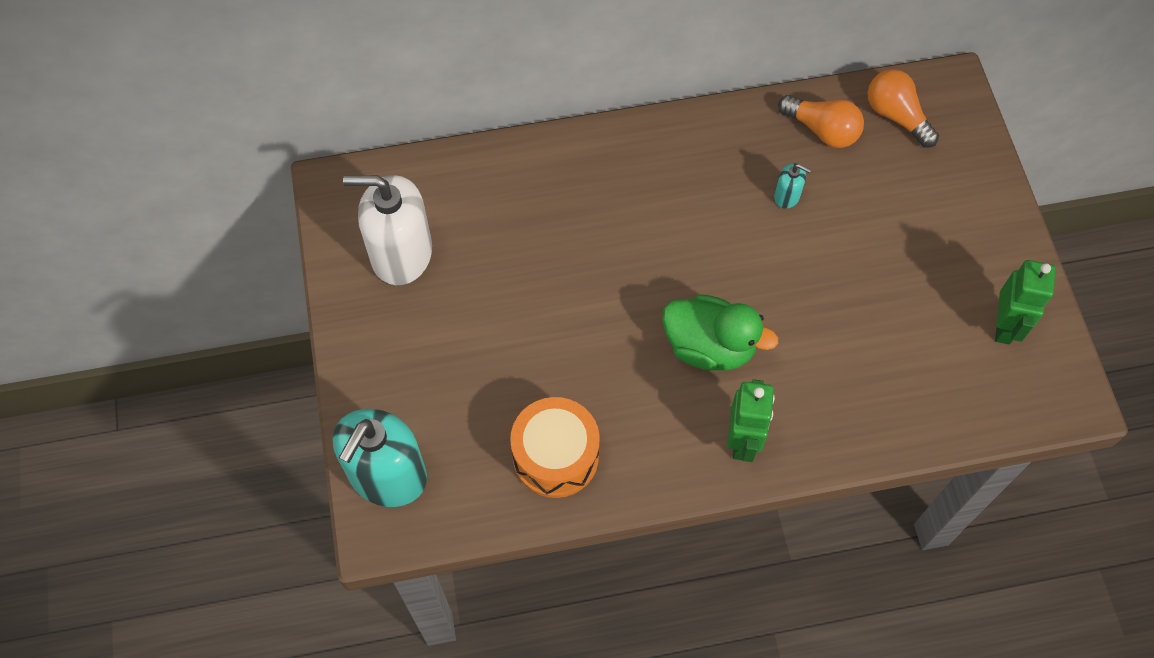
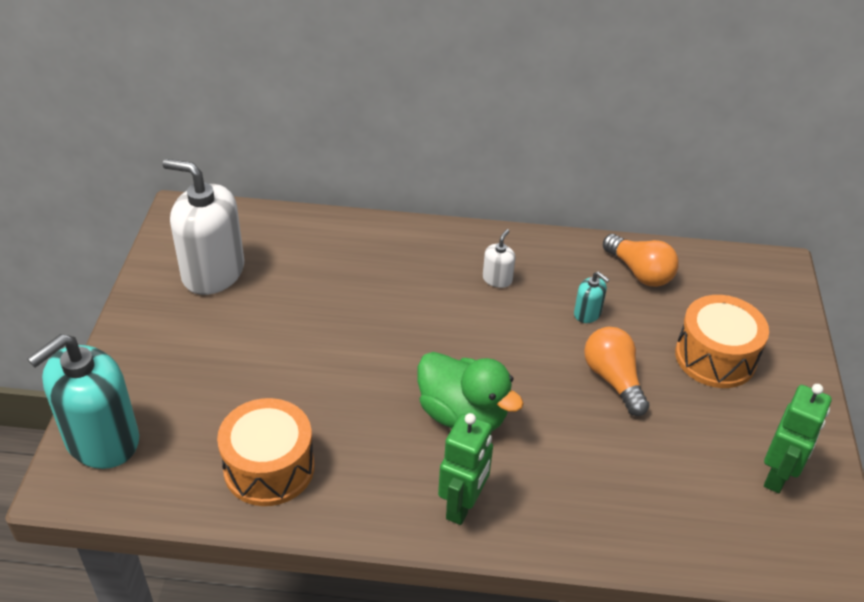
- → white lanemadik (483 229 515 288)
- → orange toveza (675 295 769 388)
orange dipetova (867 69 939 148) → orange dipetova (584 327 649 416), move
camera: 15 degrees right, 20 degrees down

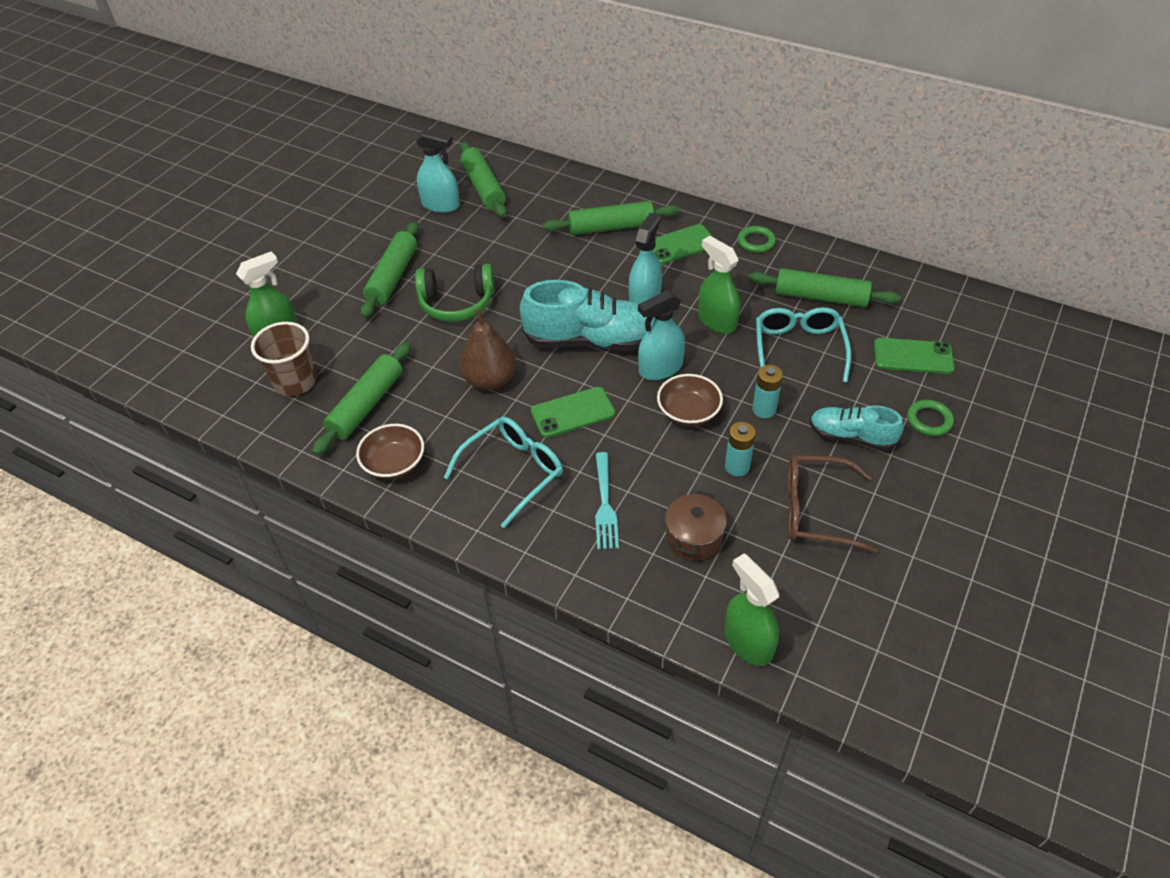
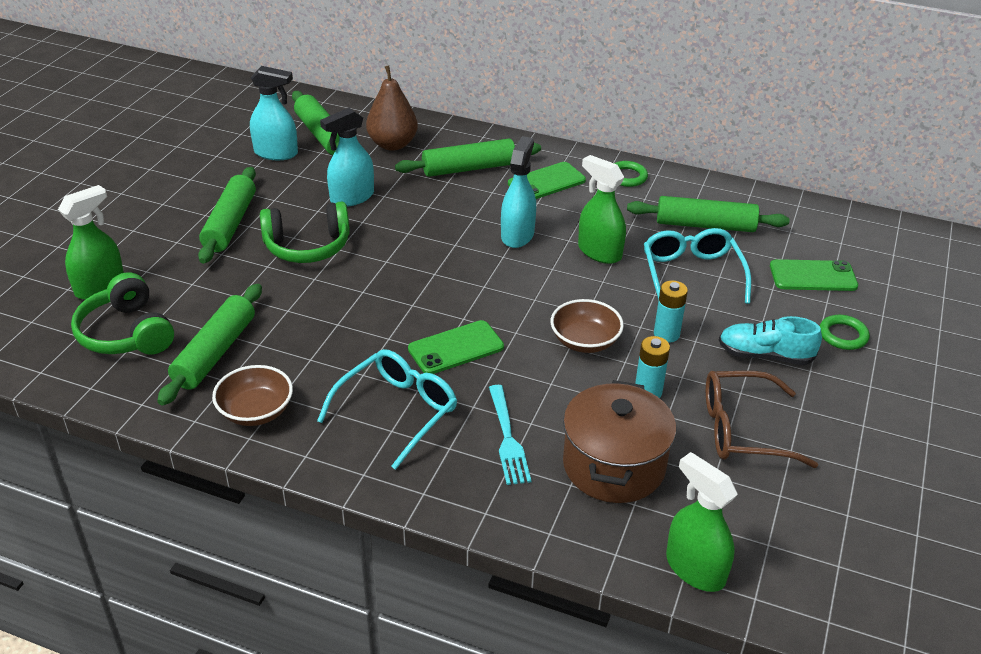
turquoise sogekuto (520 280 655 351) → -
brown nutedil (459 309 516 390) → brown nutedil (366 65 418 151), move
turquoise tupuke (638 290 685 380) → turquoise tupuke (320 108 374 207), move
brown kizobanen (251 322 317 396) → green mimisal (71 272 174 355)
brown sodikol (665 491 727 561) → brown sodikol (563 380 676 503), x1.60
camera: 10 degrees left, 10 degrees down

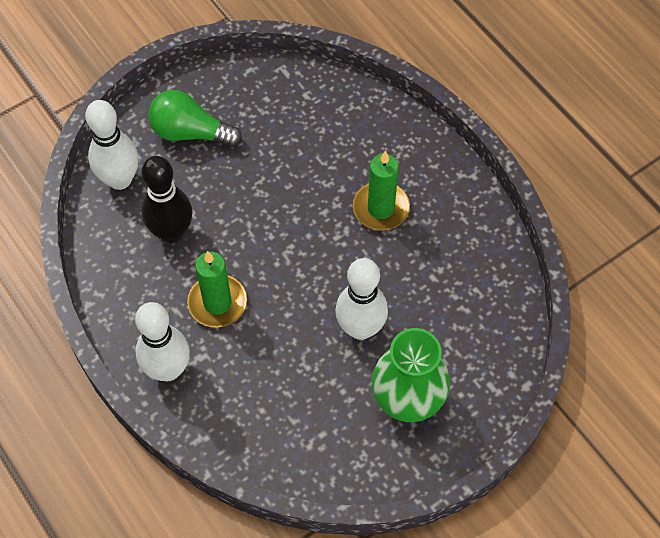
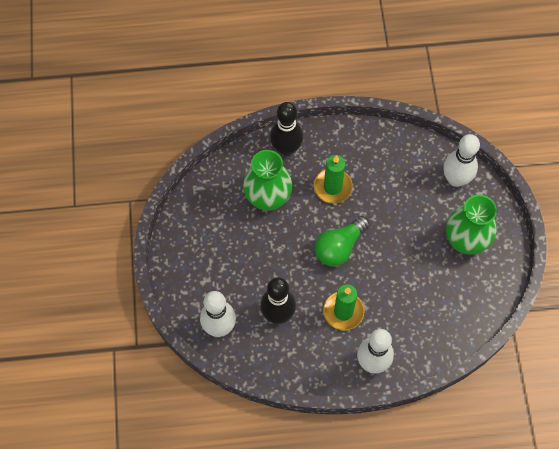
- → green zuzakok (243 150 292 211)
- → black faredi (270 102 303 156)
green dipetova (148 90 242 147) → green dipetova (315 216 370 266), move
white faredi (335 258 388 340) → white faredi (443 134 480 187), move
camera: 60 degrees left, 5 degrees up

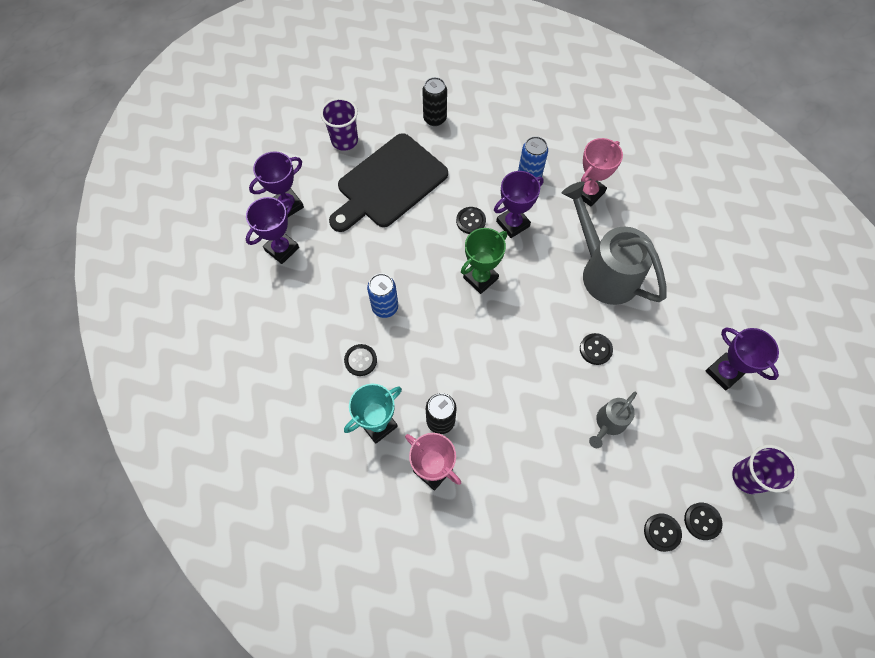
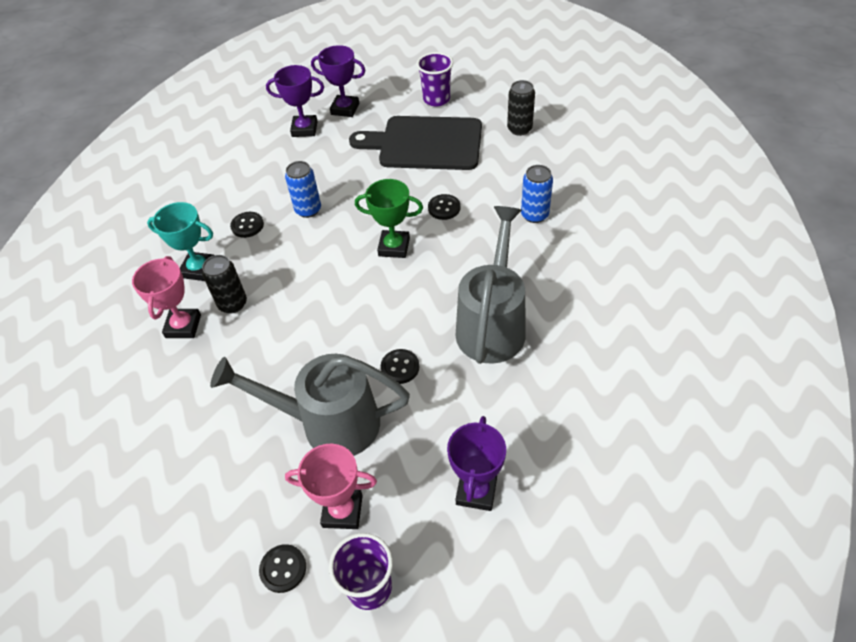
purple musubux (494 171 544 238) → -
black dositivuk (644 514 682 552) → -
pink musubux (581 138 623 206) → pink musubux (285 443 377 529), move
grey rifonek (589 391 637 448) → grey rifonek (210 354 410 456), x2.01
camera: 55 degrees right, 15 degrees down

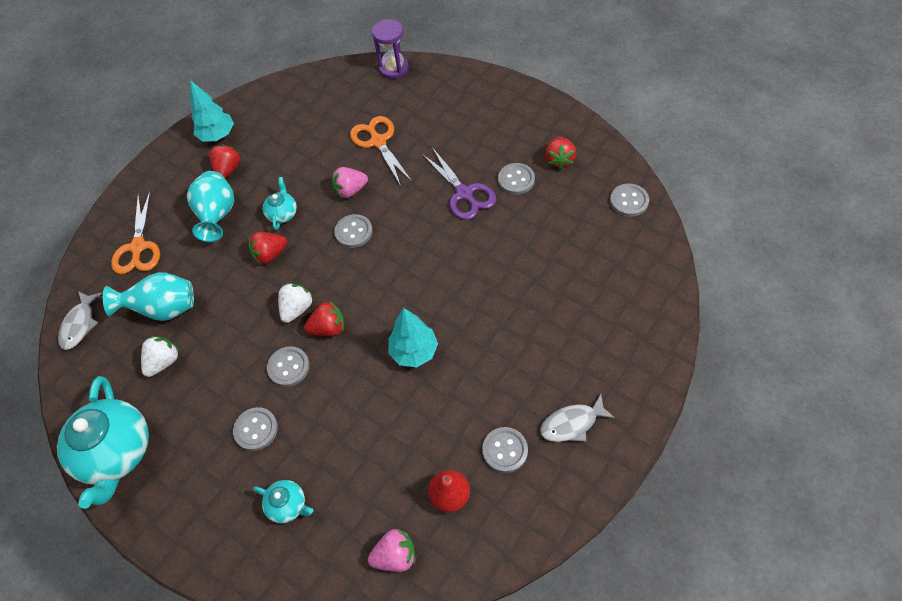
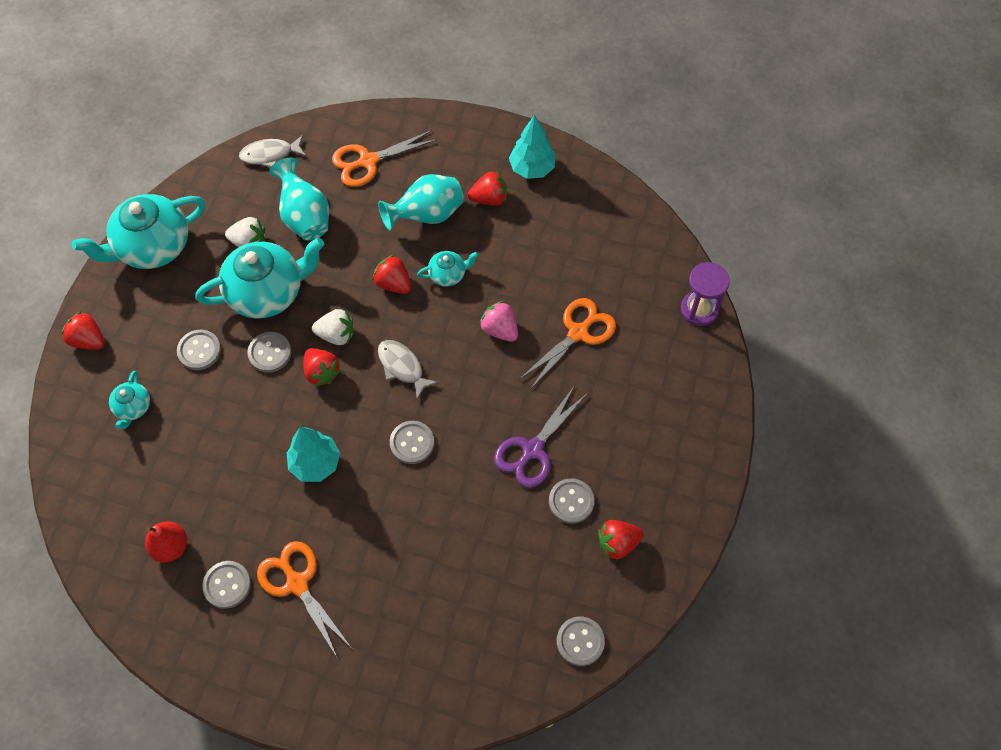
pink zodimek (368 529 415 572) → -
- → red zodimek (61 312 105 350)
- → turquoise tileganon (195 238 324 319)
- → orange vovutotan (257 541 351 657)
grey dositivuk (334 214 373 248) → grey dositivuk (390 421 434 464), move
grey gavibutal (540 394 615 442) → grey gavibutal (378 340 439 399), move
camera: 65 degrees right, 5 degrees up

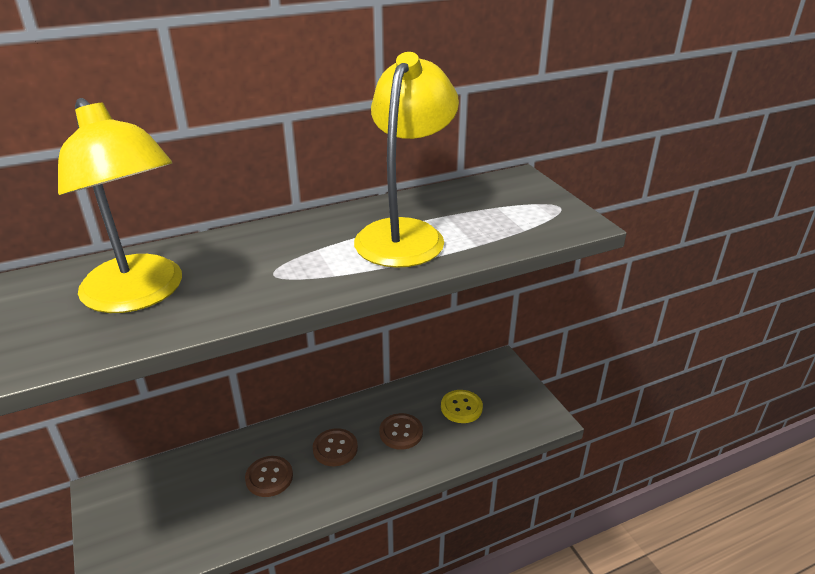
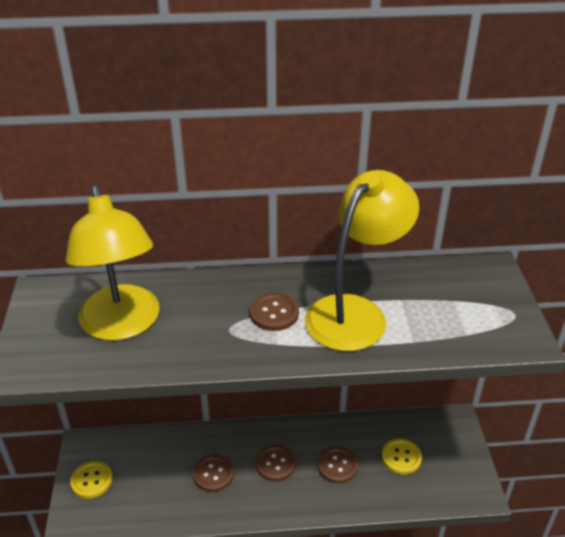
- → yellow dositivuk (70 461 113 499)
- → brown dositivuk (250 293 299 331)
camera: 20 degrees right, 5 degrees up

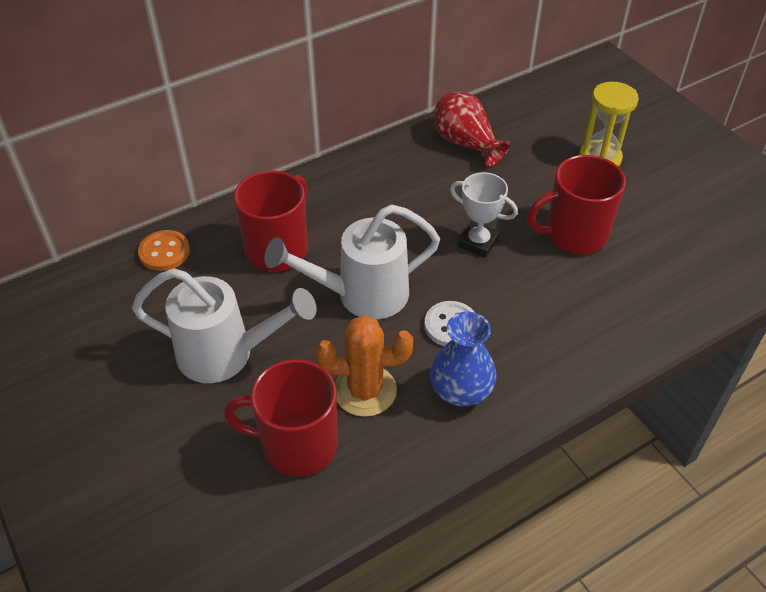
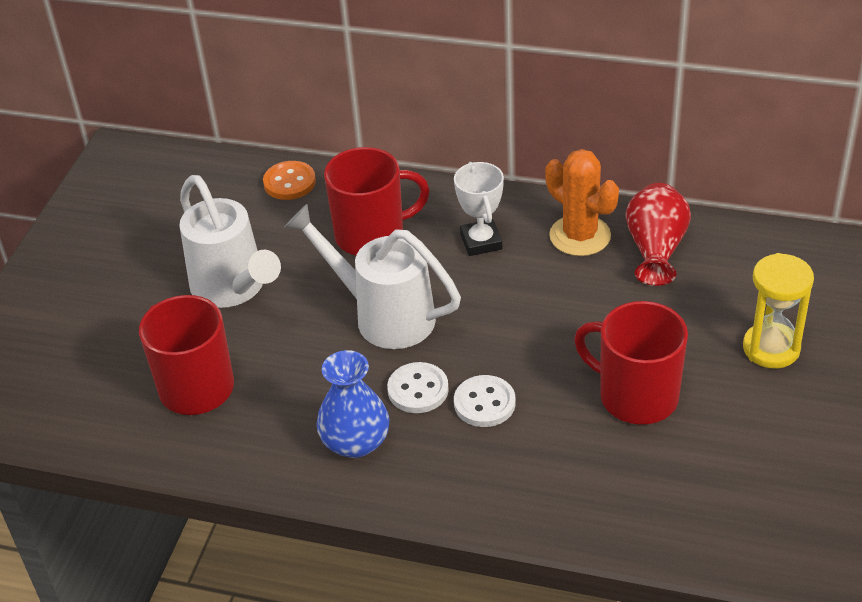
- → white dositivuk (454 375 516 427)
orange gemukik (316 315 413 417) → orange gemukik (545 149 619 256), move
white musubux (450 172 518 258) → white musubux (454 162 504 256), move
camera: 50 degrees right, 5 degrees down

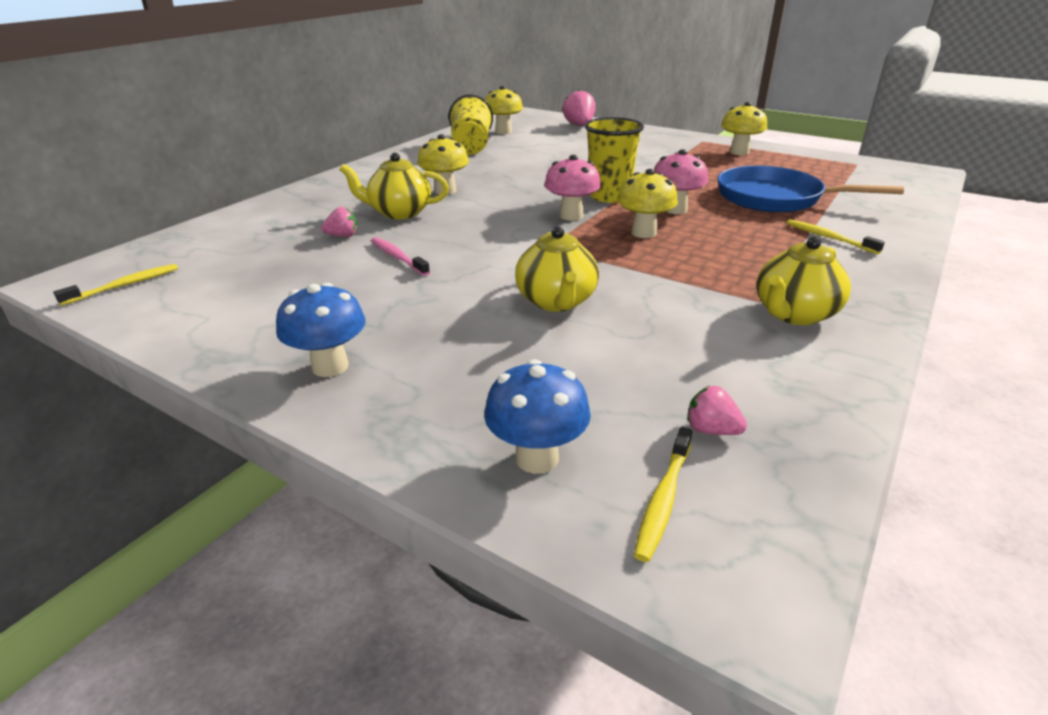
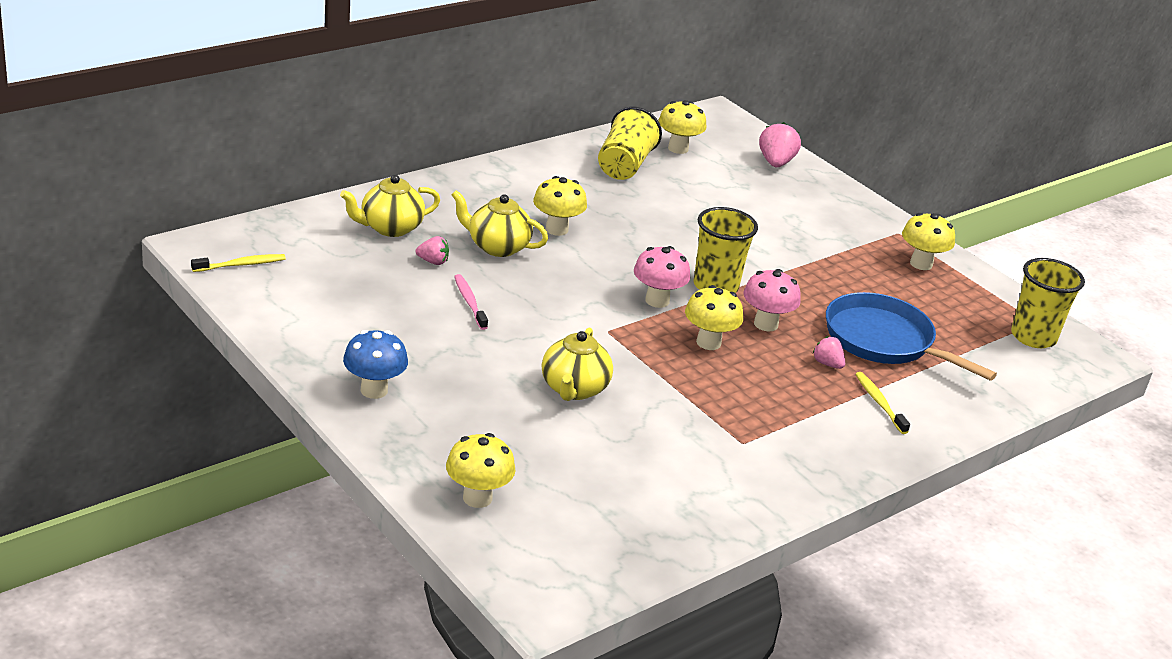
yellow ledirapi (634 427 693 562) → -
- → yellow kizobanen (1011 258 1085 348)
pink zodimek (687 386 747 435) → pink zodimek (813 336 845 369), move
yellow tileganon (756 237 851 325) → yellow tileganon (340 175 440 237), move
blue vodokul (484 359 591 474) → yellow vodokul (446 433 516 508)
camera: 15 degrees right, 0 degrees up

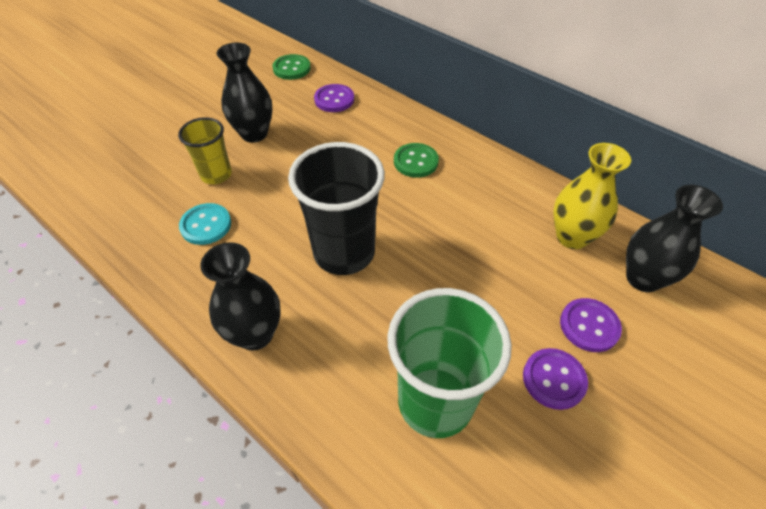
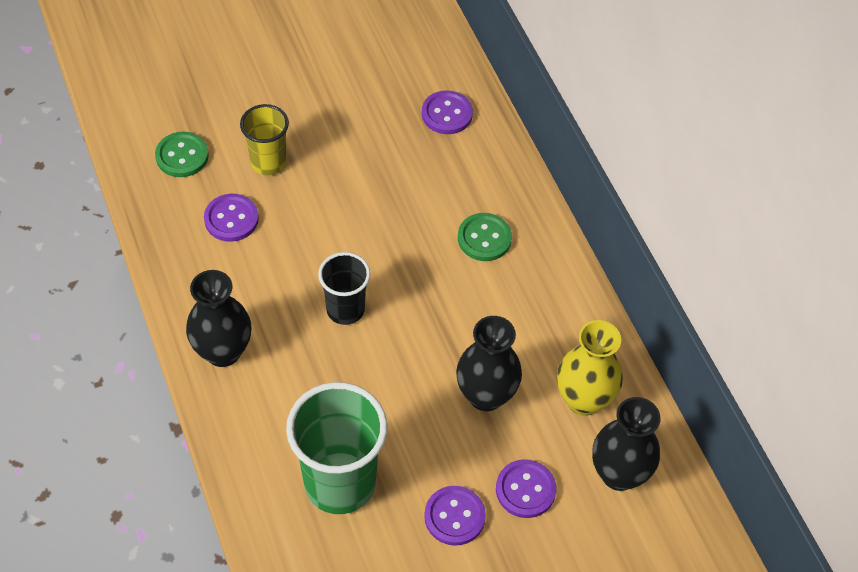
black zuzakok (216 43 272 143) → black zuzakok (456 316 522 411), move
green dositivuk (272 54 311 80) → green dositivuk (155 132 209 177), move
turquoise dositivuk (179 203 231 245) → purple dositivuk (204 194 259 242)
black kizobanen (288 142 385 275) → black kizobanen (318 252 370 325), x0.57
camera: 25 degrees right, 5 degrees up

